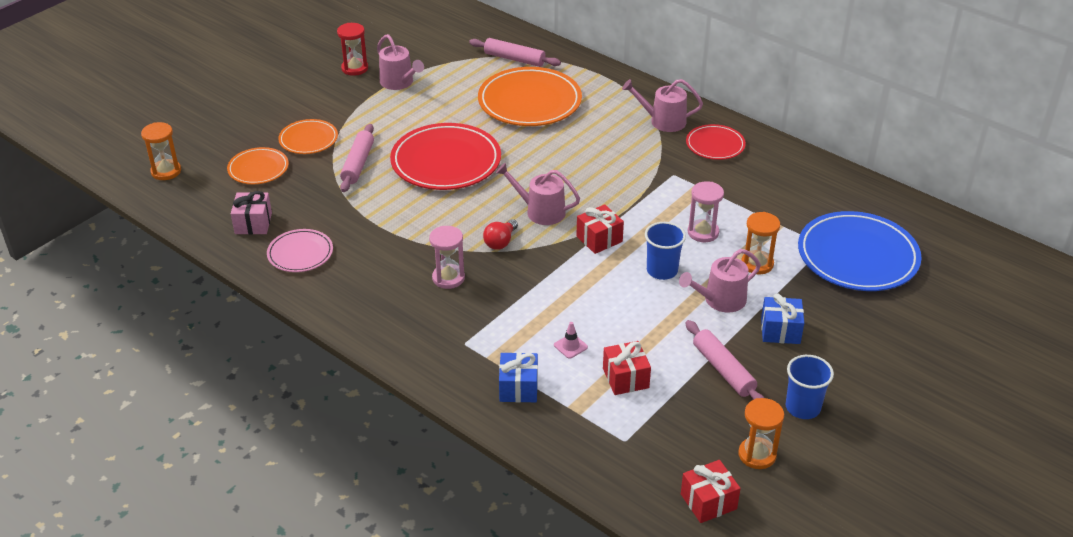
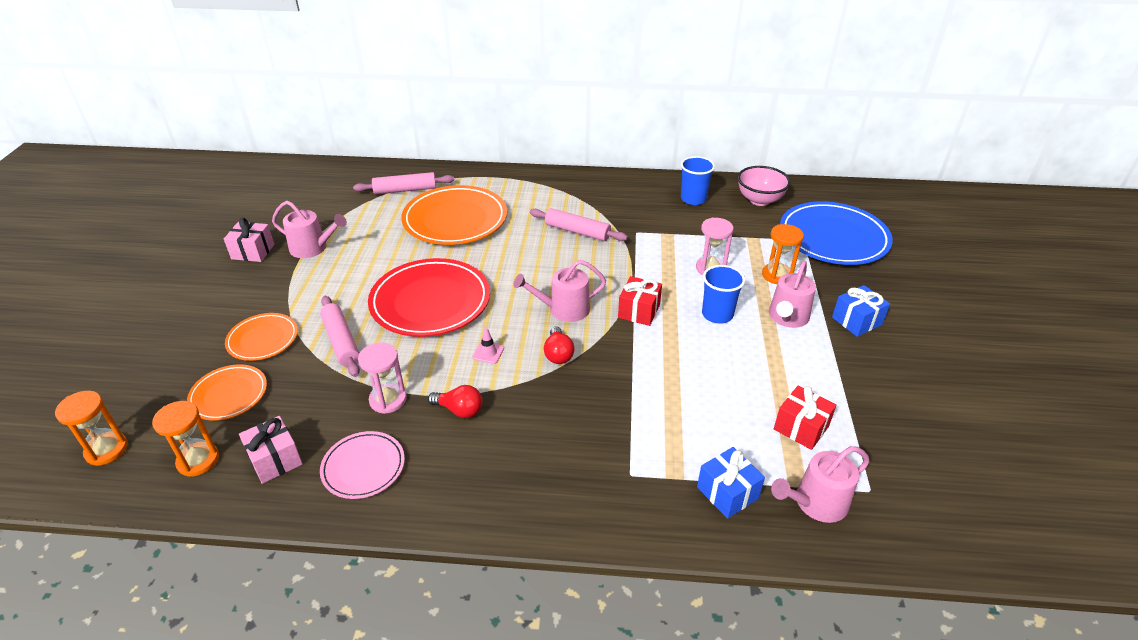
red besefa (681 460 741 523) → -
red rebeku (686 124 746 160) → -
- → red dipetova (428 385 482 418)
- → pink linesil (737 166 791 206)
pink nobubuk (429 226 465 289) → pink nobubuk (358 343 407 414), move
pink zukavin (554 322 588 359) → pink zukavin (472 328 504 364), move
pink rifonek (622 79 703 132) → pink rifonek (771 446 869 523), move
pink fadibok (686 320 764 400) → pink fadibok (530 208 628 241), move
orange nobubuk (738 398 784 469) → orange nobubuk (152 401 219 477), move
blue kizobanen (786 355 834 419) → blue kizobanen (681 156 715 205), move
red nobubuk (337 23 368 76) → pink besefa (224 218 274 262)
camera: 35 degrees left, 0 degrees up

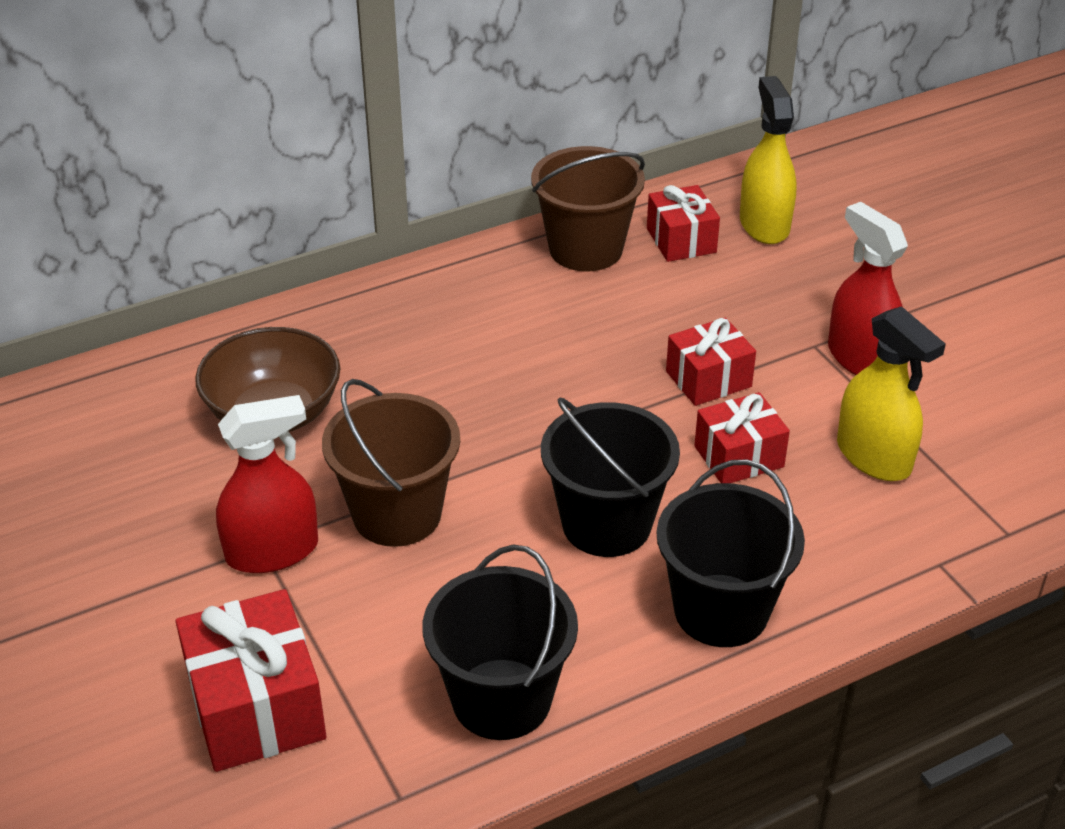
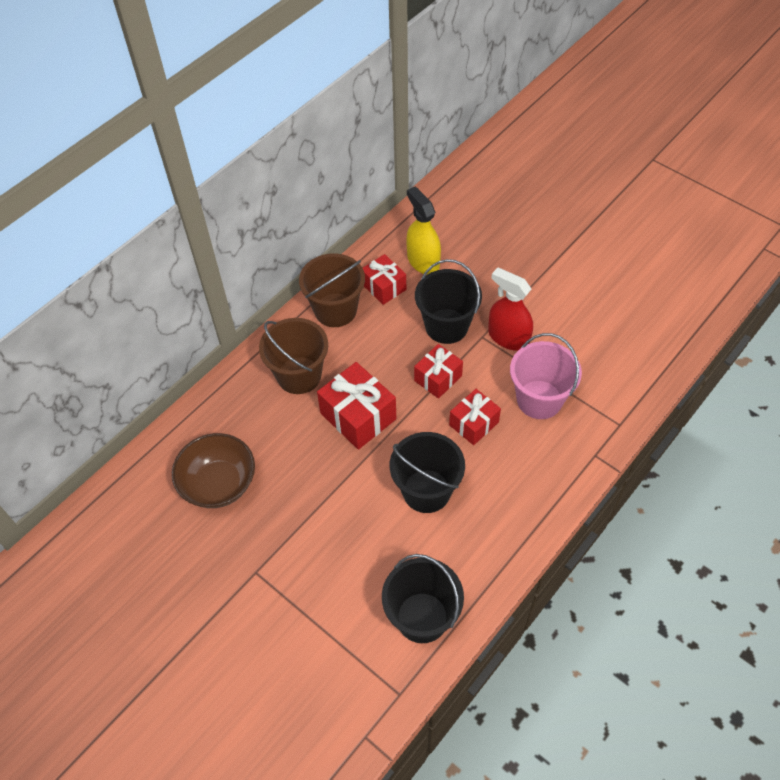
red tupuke (216 395 318 573) → -
red besefa (176 589 326 772) → red besefa (317 362 396 450), move
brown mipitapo (322 379 460 547) → brown mipitapo (259 318 328 394), move
black mipitapo (657 459 805 647) → black mipitapo (415 259 482 344), move
yellow tupuke (837 306 946 481) → pink mipitapo (510 333 582 419)
camera: 20 degrees left, 15 degrees up

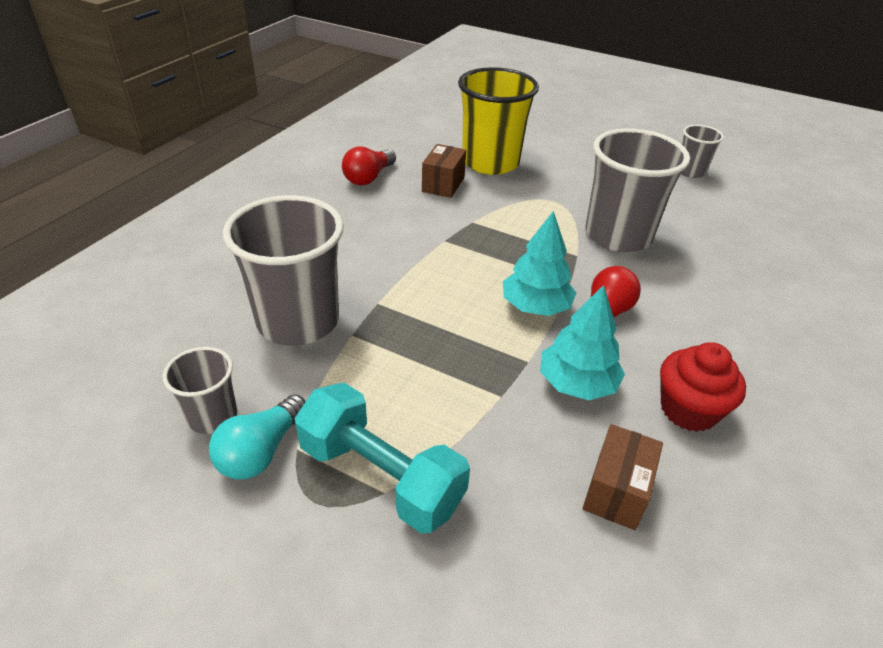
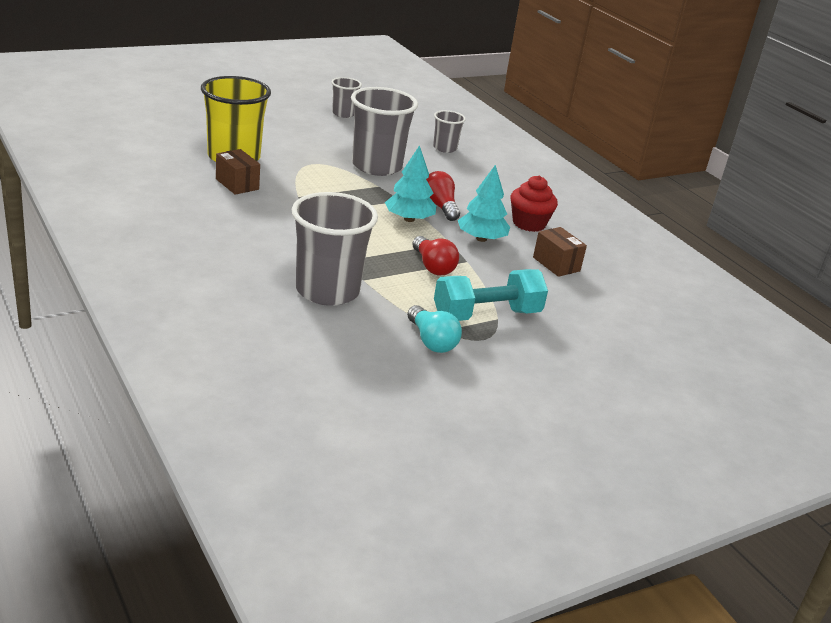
grey kizobanen (163 347 237 434) → grey kizobanen (433 110 466 153), move
red dipetova (342 146 396 185) → red dipetova (412 236 459 275), move
camera: 60 degrees left, 10 degrees down

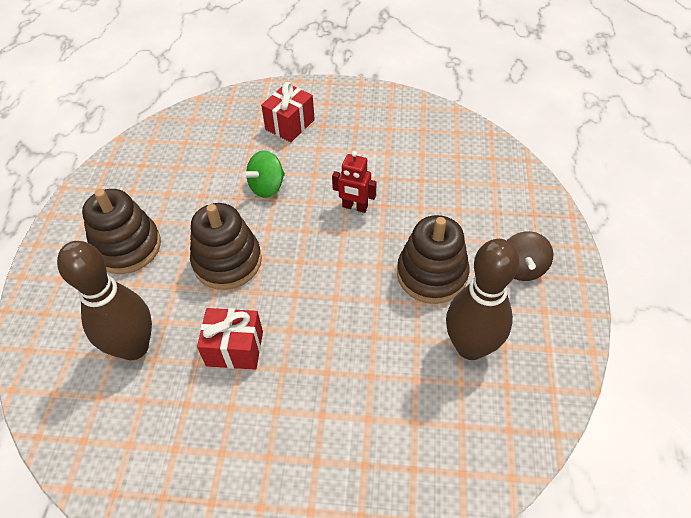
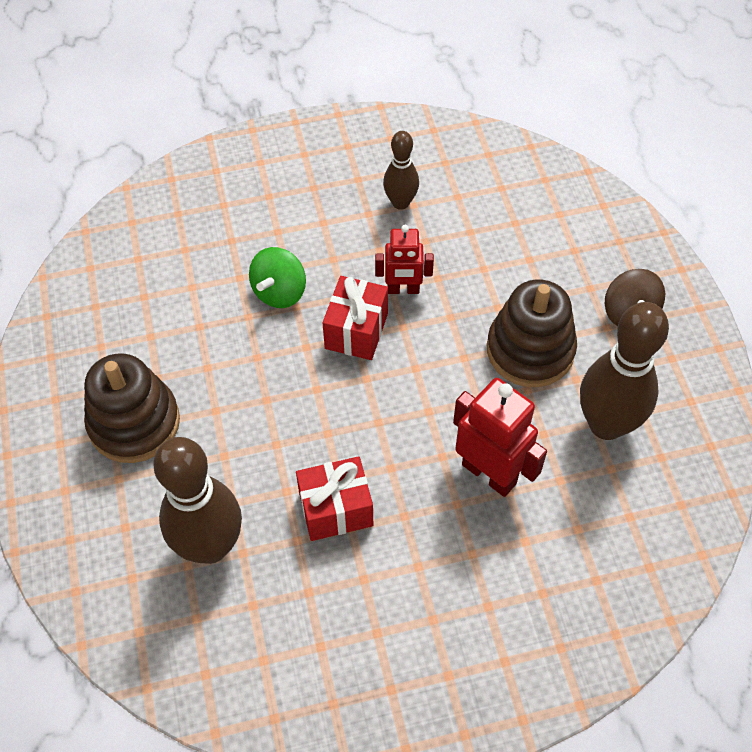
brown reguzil (190 203 262 290) → -
- → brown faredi (383 131 419 210)
- → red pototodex (453 378 547 497)
red besefa (261 82 315 142) → red besefa (323 276 388 360), move
camera: 20 degrees left, 5 degrees up

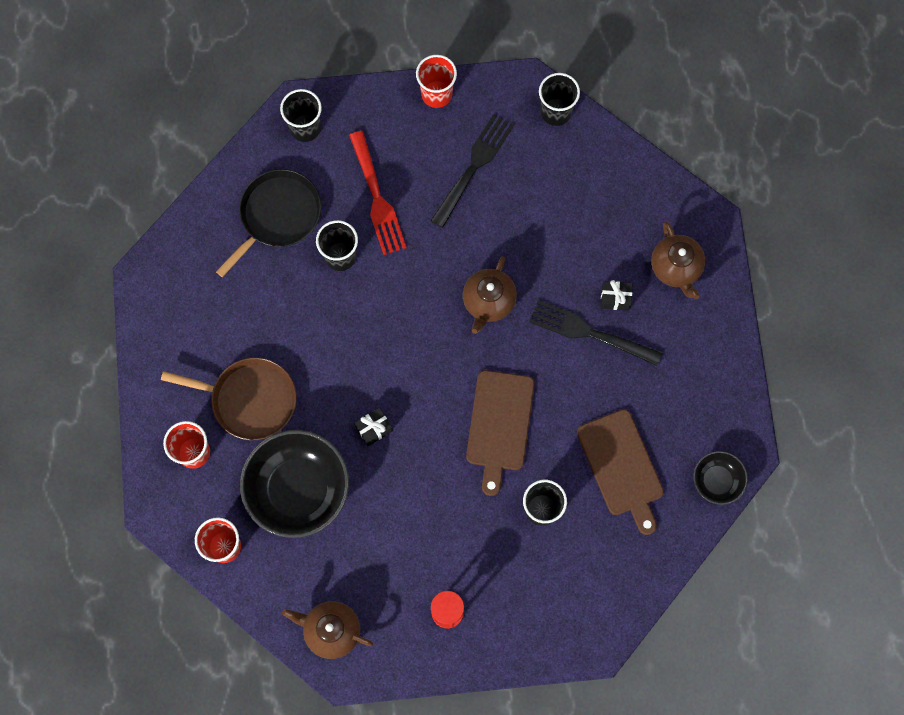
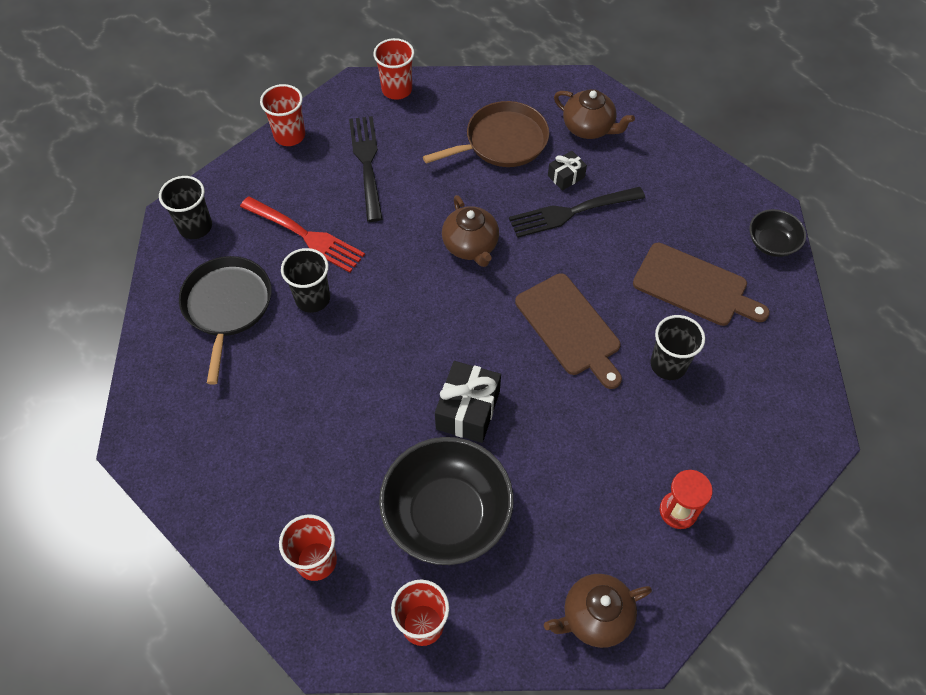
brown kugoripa (161 357 297 440) → brown kugoripa (423 101 549 167), move
black kizobanen (539 73 580 126) → red kizobanen (373 38 414 100)
black besefa (354 408 393 446) → black besefa (435 361 501 443), x1.78
camera: 40 degrees left, 15 degrees down

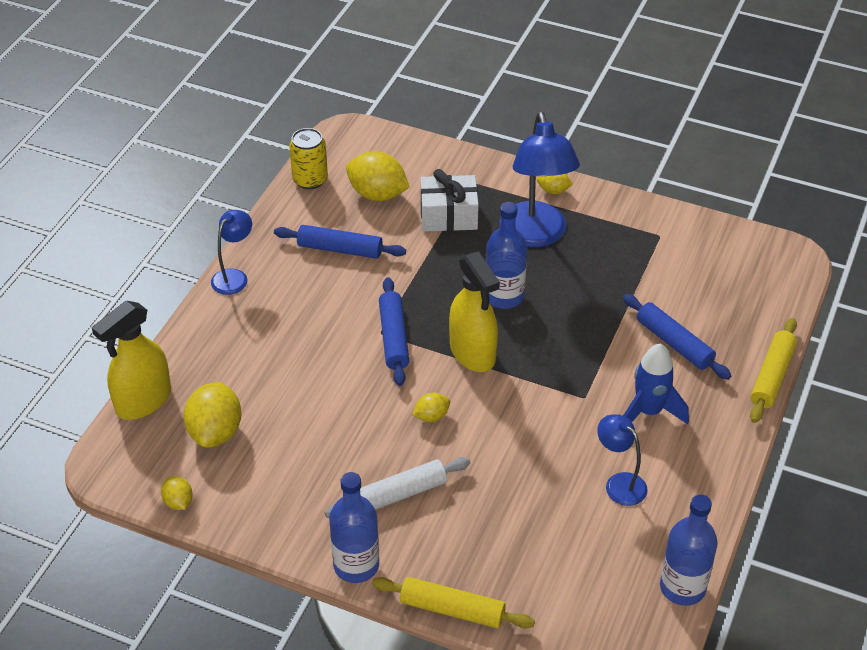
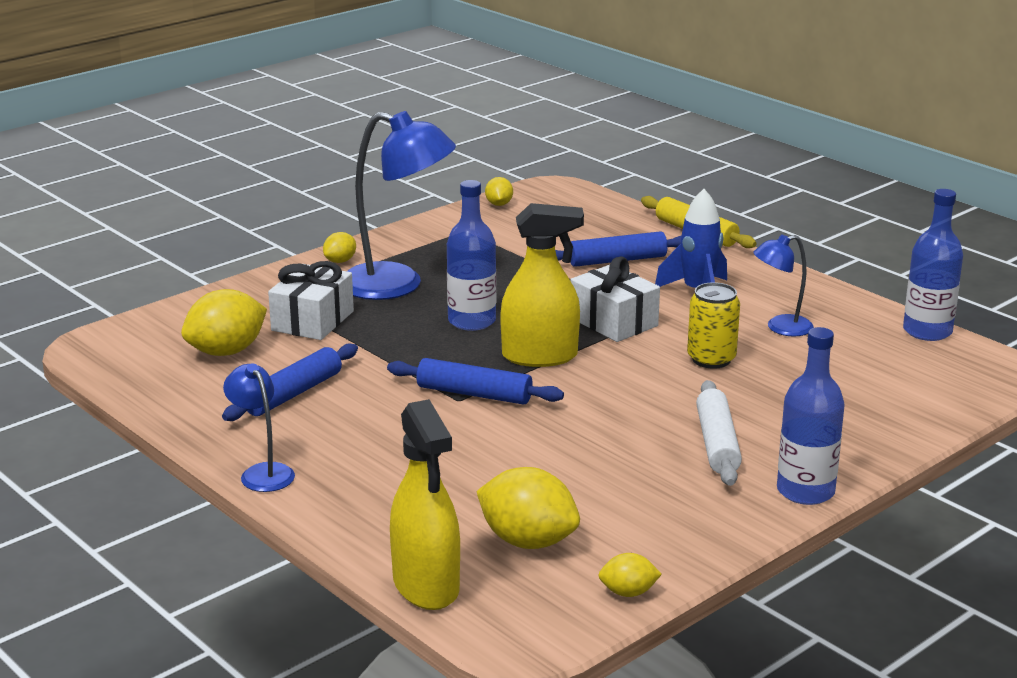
yellow fadibok (372 577 535 628) → -
- → white besefa (570 257 660 342)
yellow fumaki (289 128 328 189) → yellow fumaki (687 282 740 369), move
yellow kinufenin (413 393 450 422) → yellow kinufenin (485 177 513 206), move
camera: 65 degrees left, 20 degrees down

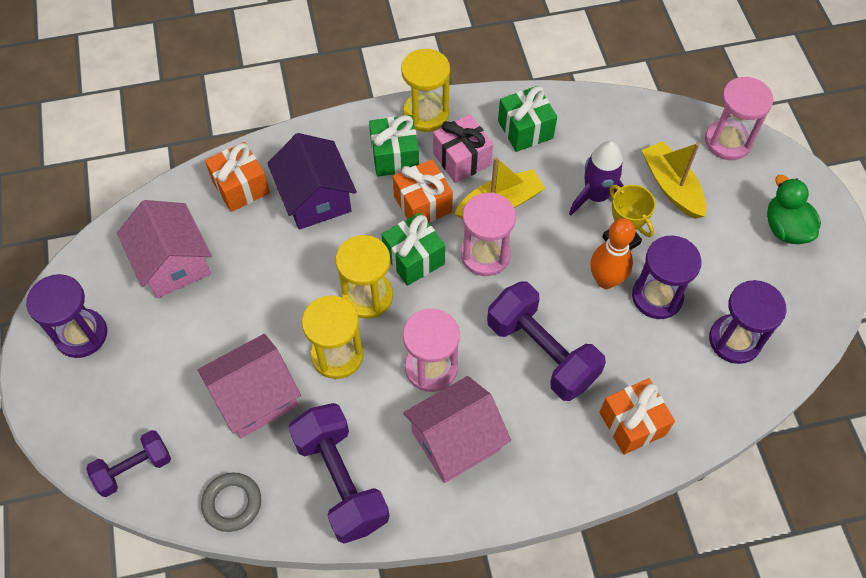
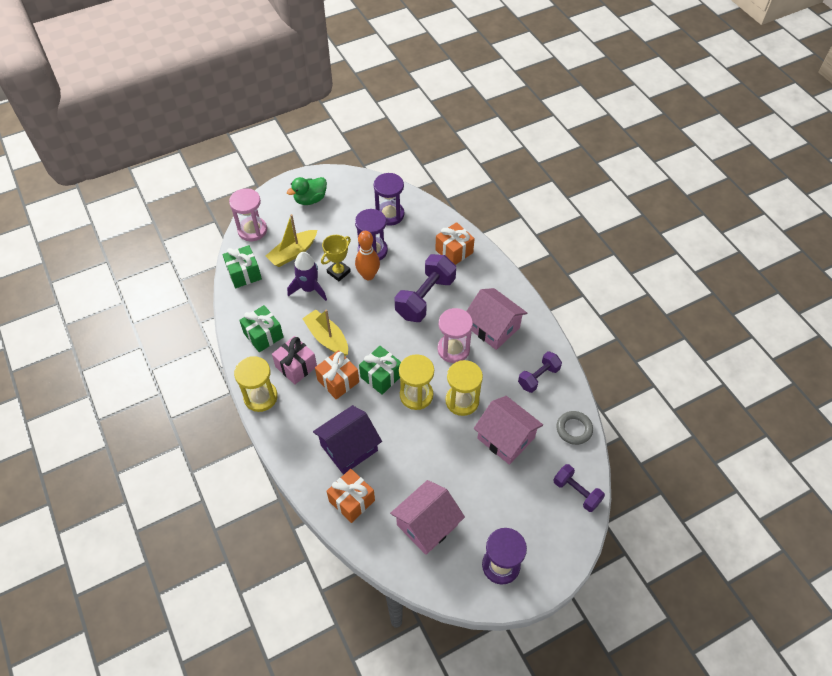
pink nobubuk (461 192 516 276) → -
green besefa (369 115 419 177) → green besefa (223 245 262 288), move
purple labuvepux (288 403 389 543) → purple labuvepux (518 351 562 393), x0.59
camera: 105 degrees left, 5 degrees down

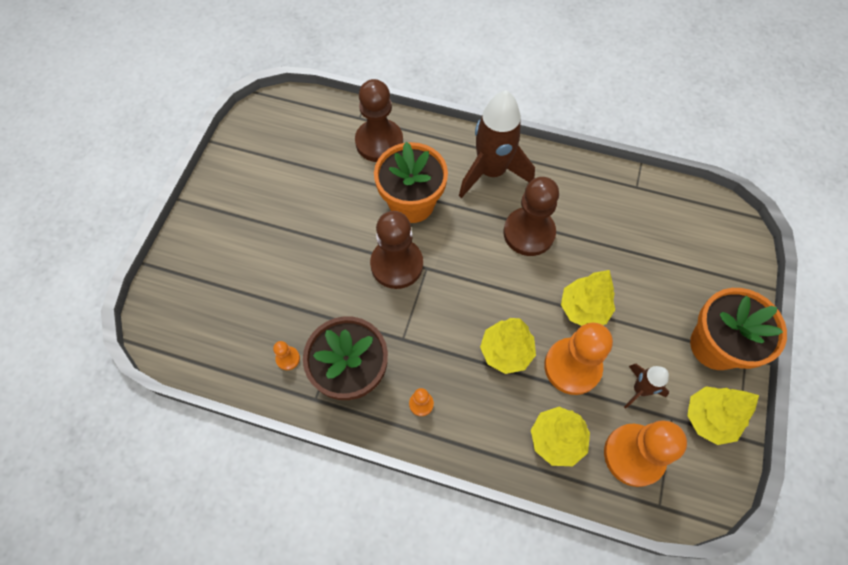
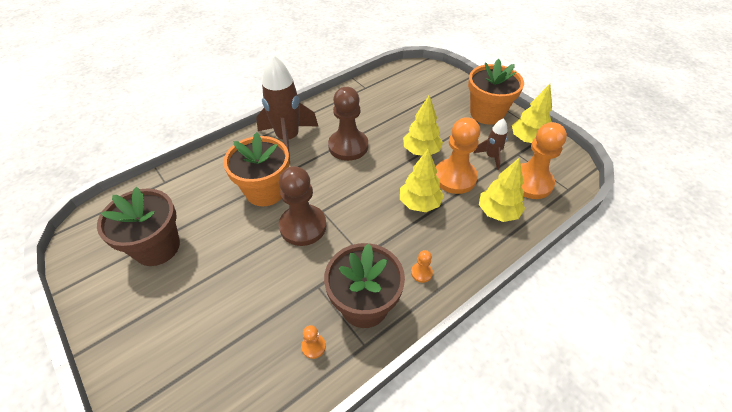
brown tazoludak (355 79 403 162) → -
- → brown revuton (97 187 180 266)
camera: 55 degrees left, 15 degrees down

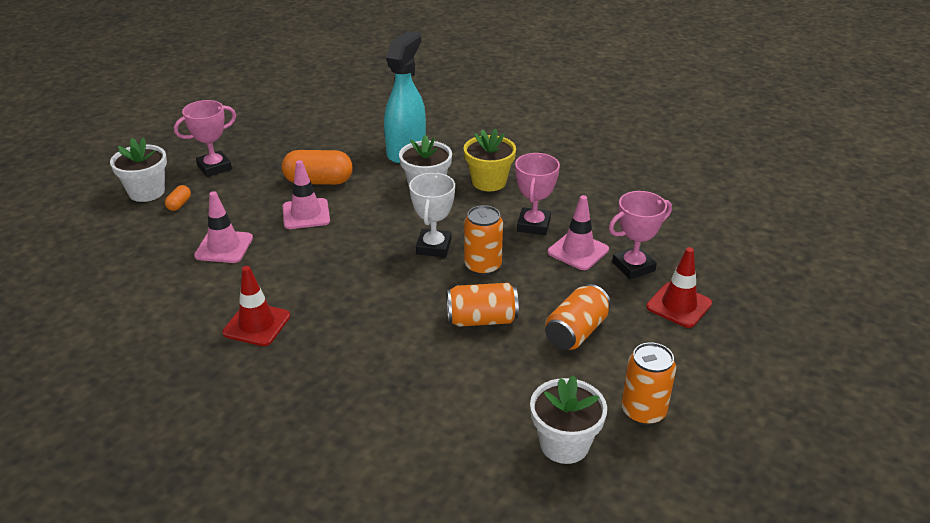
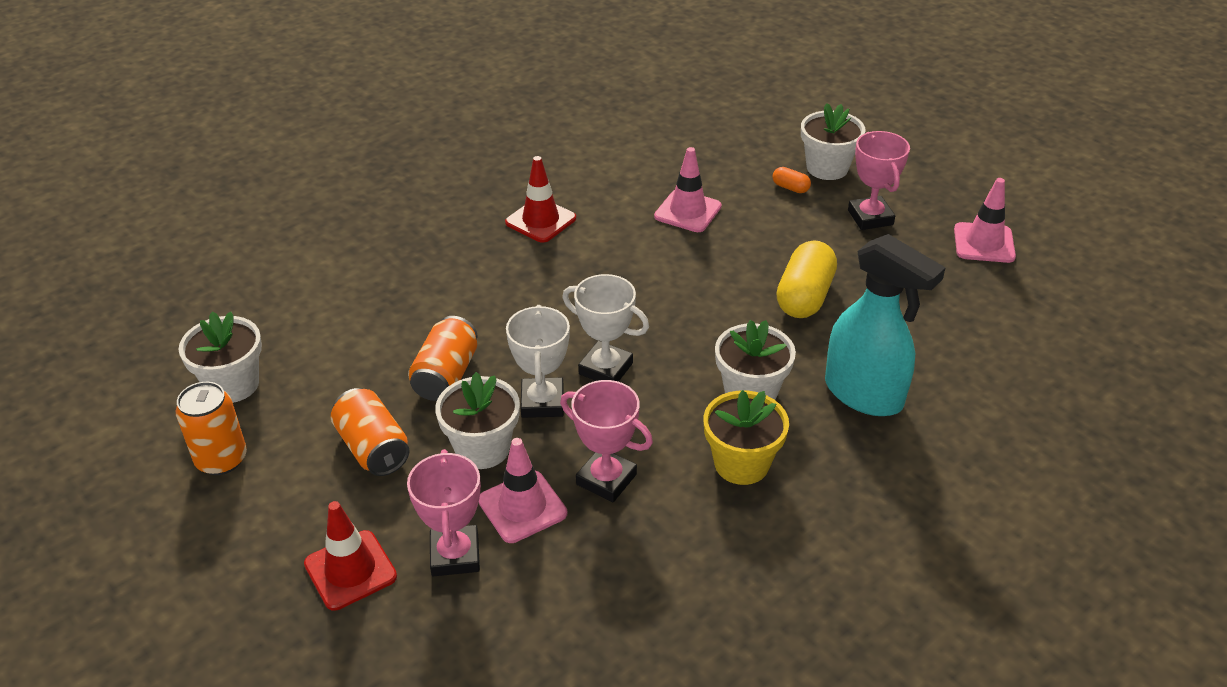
- → white revuton (435 372 520 469)
pink zukavin (283 160 330 229) → pink zukavin (954 178 1016 263), move
orange fumaki (464 205 503 276) → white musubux (506 305 570 418)
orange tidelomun (282 150 353 185) → yellow tidelomun (776 240 837 318)
camera: 110 degrees right, 5 degrees up

